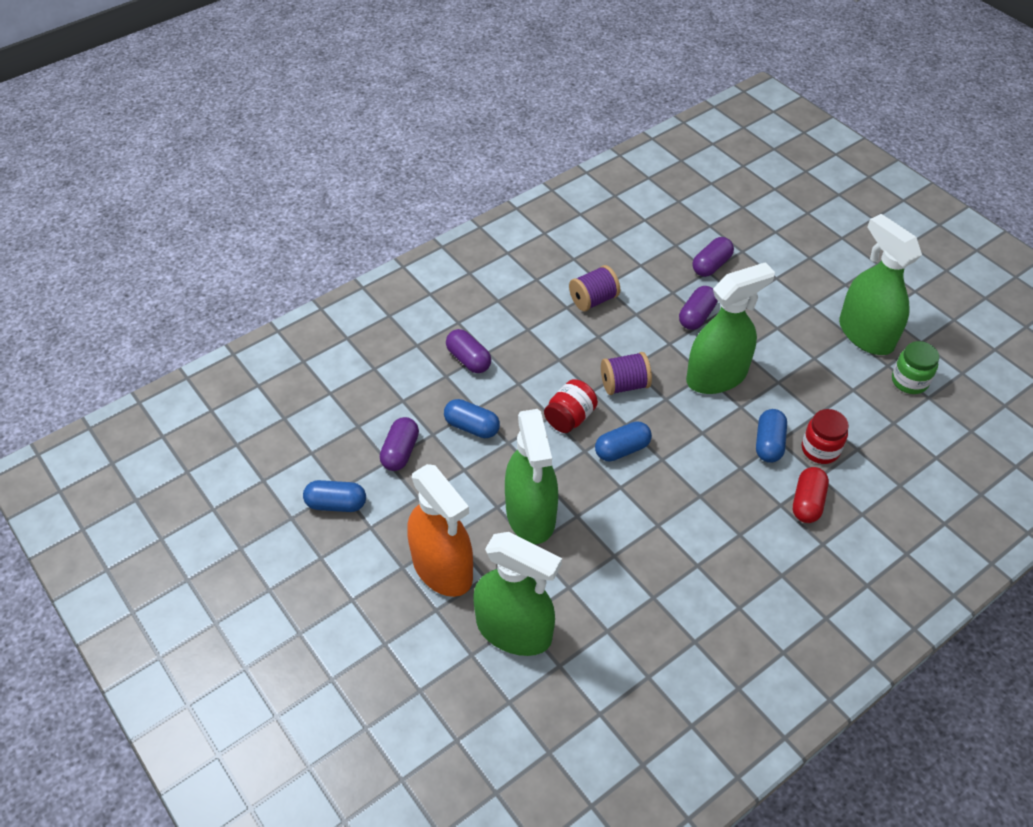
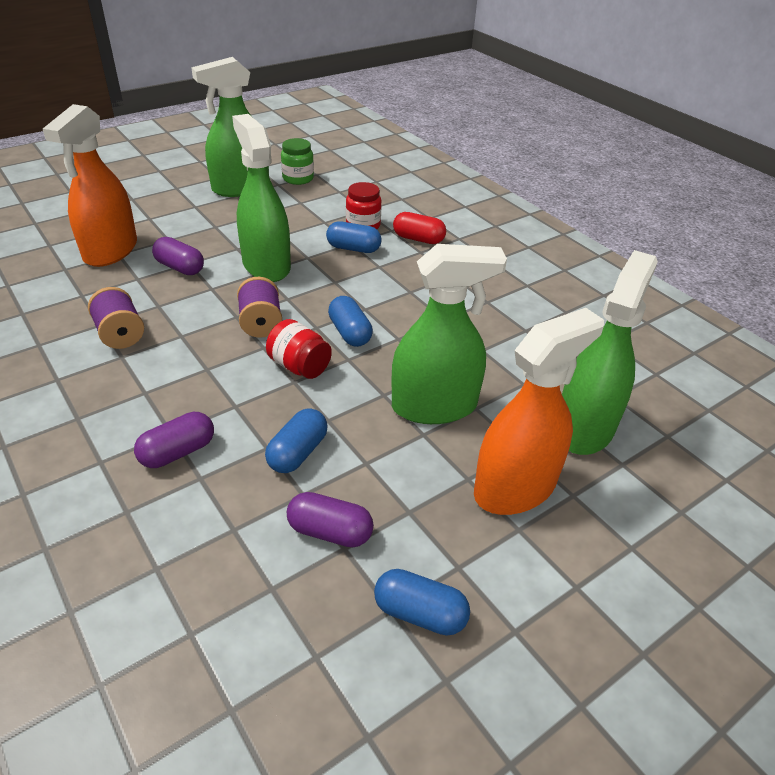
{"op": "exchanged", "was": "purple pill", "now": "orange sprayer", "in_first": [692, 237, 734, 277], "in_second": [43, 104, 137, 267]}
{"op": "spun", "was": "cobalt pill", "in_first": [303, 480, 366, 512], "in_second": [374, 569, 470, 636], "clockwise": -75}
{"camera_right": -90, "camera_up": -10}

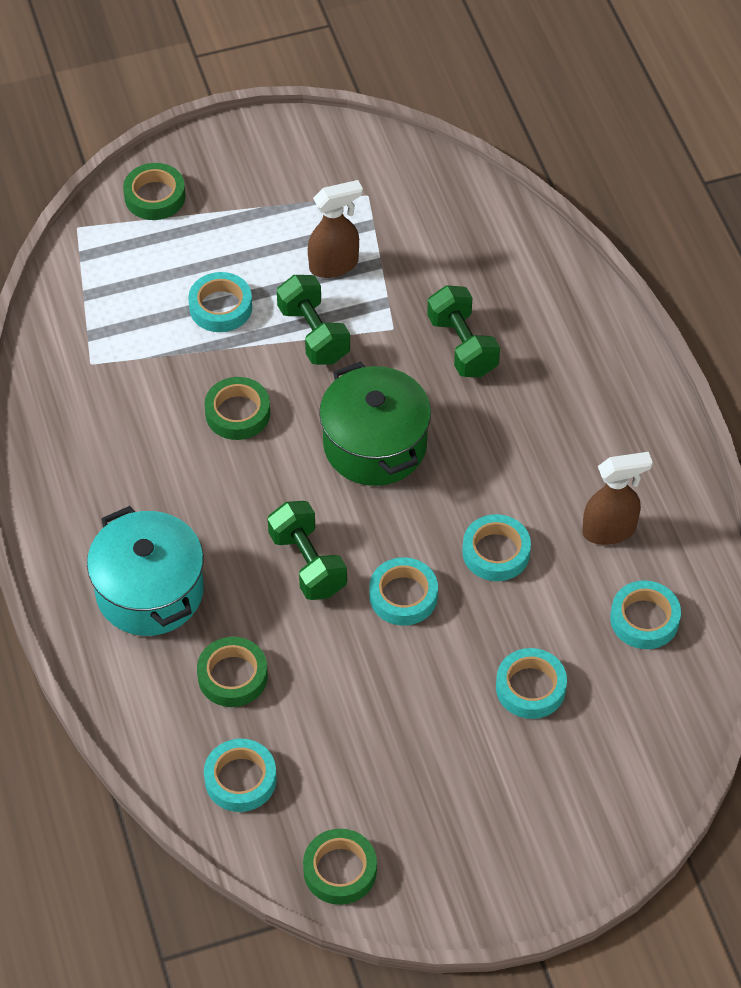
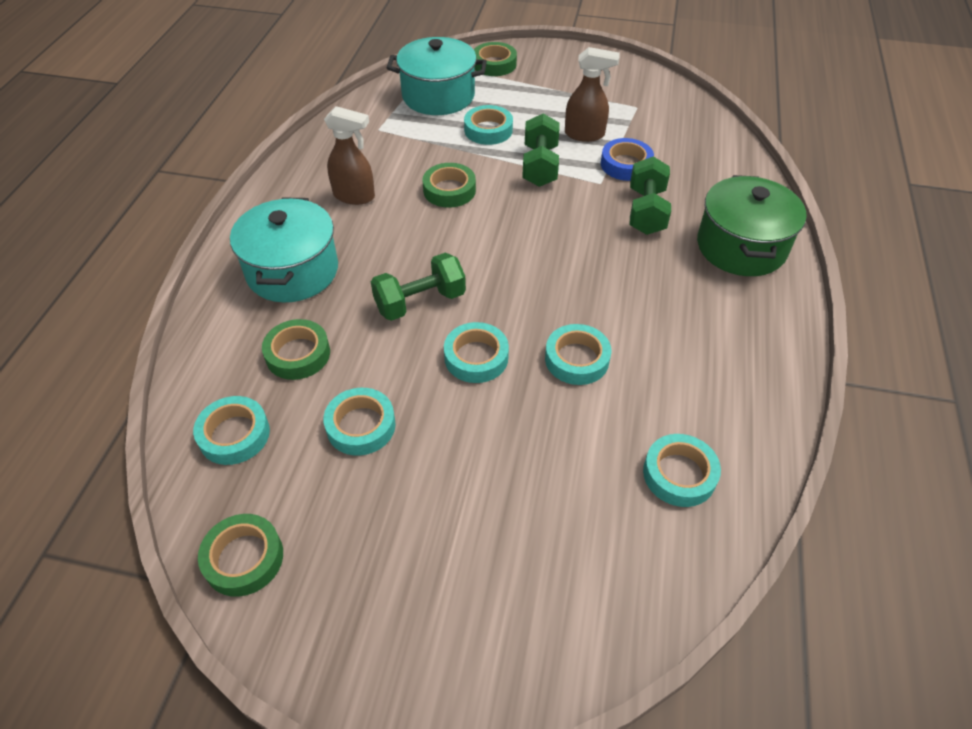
{"op": "relocated", "was": "green stockpot", "in_first": [319, 361, 431, 486], "in_second": [697, 175, 807, 276]}
{"op": "relocated", "was": "brown sprayer", "in_first": [582, 452, 653, 545], "in_second": [324, 106, 375, 205]}
{"op": "spun", "was": "green dumbbell", "in_first": [268, 501, 347, 600], "in_second": [371, 253, 466, 321], "clockwise": 60}
{"op": "relocated", "was": "aqua sticky tape", "in_first": [496, 648, 567, 719], "in_second": [323, 388, 396, 456]}
{"op": "appeared", "now": "aqua stockpot", "in_second": [386, 37, 487, 115]}
{"op": "appeared", "now": "cobalt sticky tape", "in_second": [601, 138, 654, 181]}
{"camera_right": 30, "camera_up": -5}

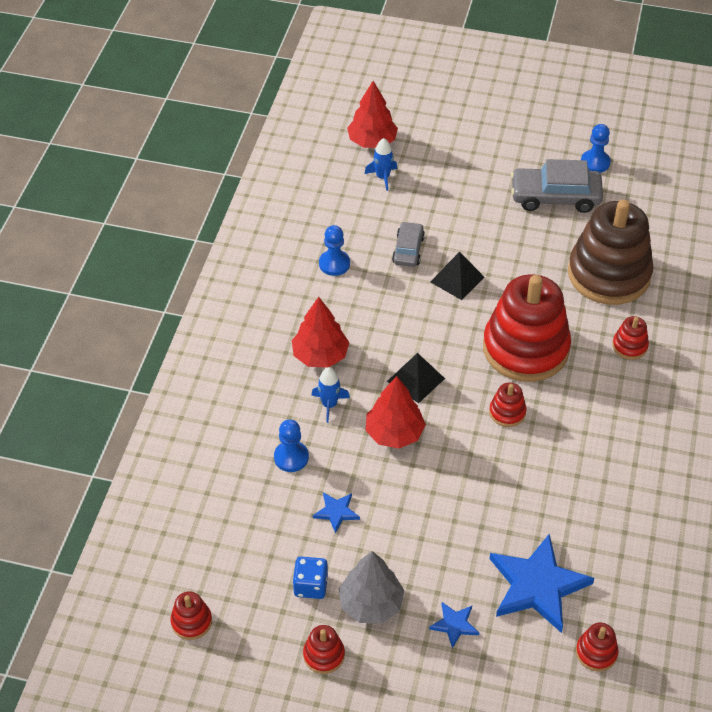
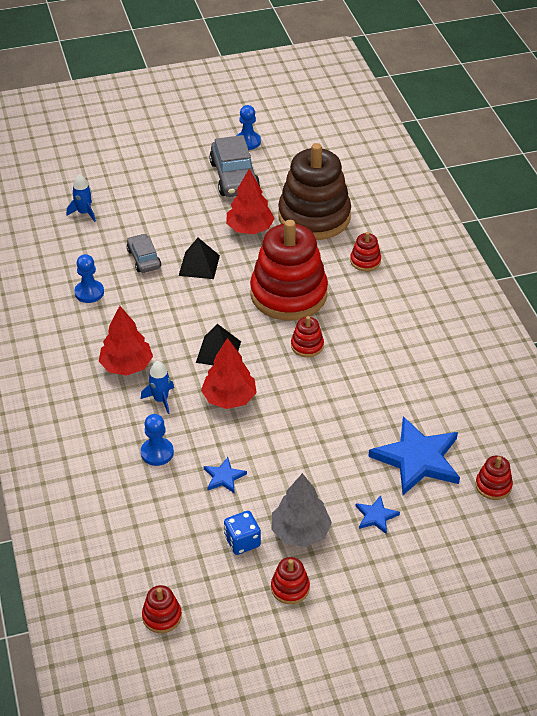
{"op": "relocated", "was": "crimson tree", "in_first": [347, 81, 398, 148], "in_second": [226, 169, 275, 234]}
{"op": "spun", "was": "ash-grey toy car", "in_first": [511, 159, 603, 213], "in_second": [209, 135, 260, 197], "clockwise": -75}
{"camera_right": -30, "camera_up": -5}

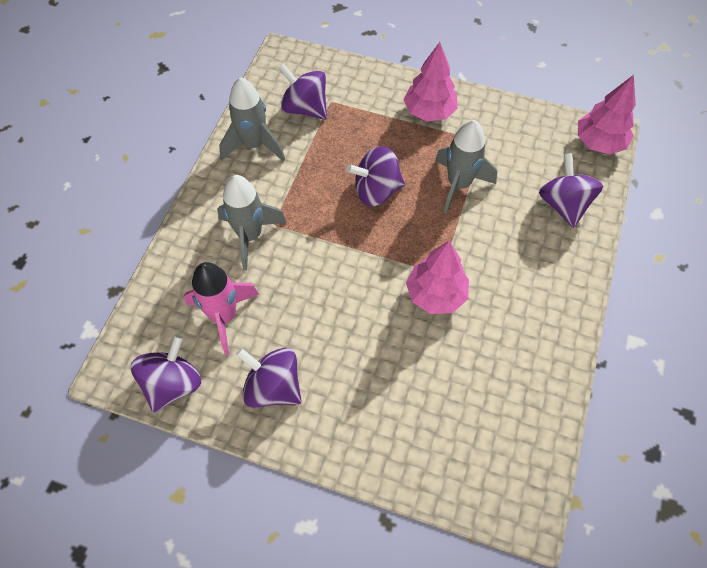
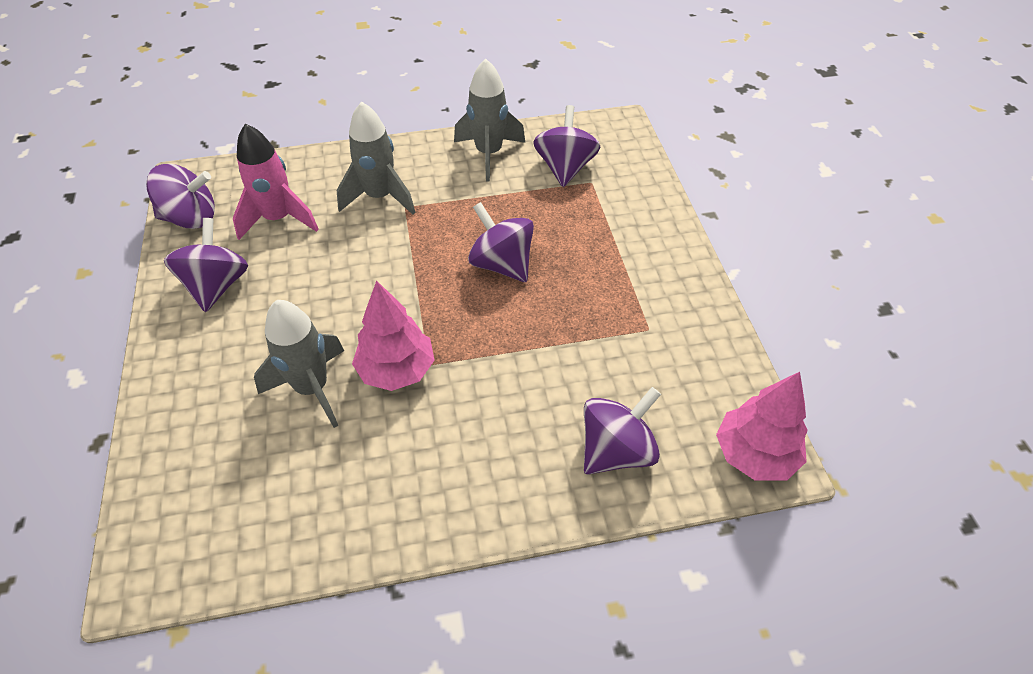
{"op": "missing", "was": "rose-pink tree", "in_first": [404, 42, 458, 121]}
{"op": "relocated", "was": "ash-grey spaceship", "in_first": [435, 120, 497, 214], "in_second": [254, 300, 344, 428]}
{"camera_right": 60, "camera_up": -10}

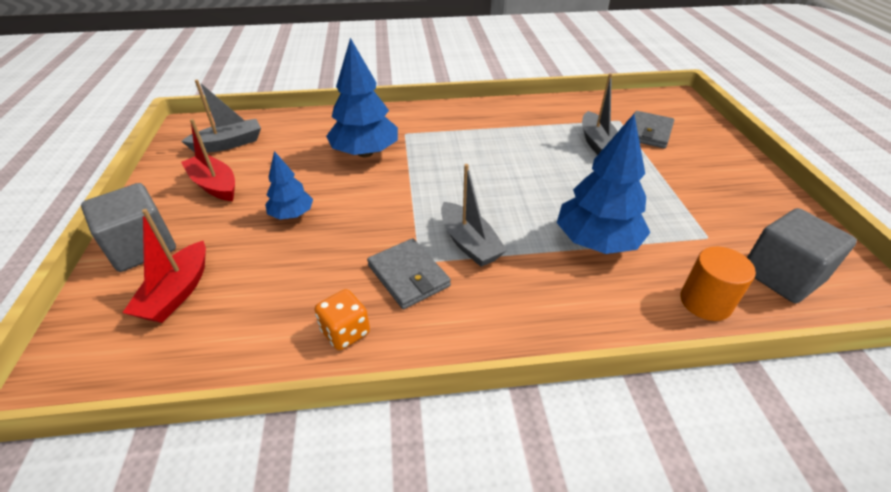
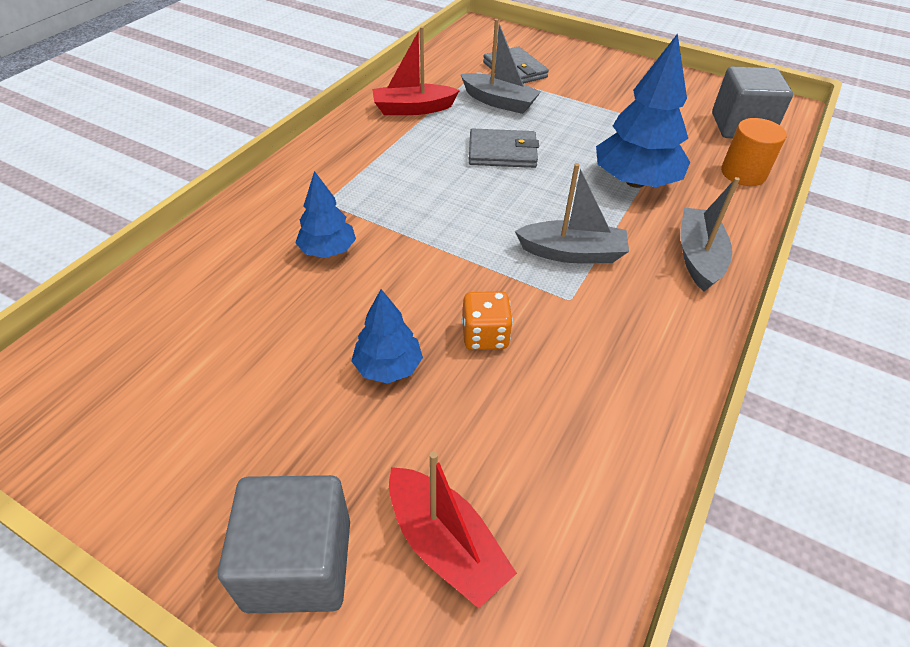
{"op": "size", "was": "cobalt tree", "in_first": [326, 38, 398, 157], "in_second": [295, 171, 356, 258], "ratio": 0.56}
{"op": "relocated", "was": "ash-grey toy boat", "in_first": [181, 80, 261, 153], "in_second": [680, 177, 740, 292]}
{"op": "relocated", "was": "crimson toy boat", "in_first": [181, 119, 235, 201], "in_second": [372, 26, 460, 115]}
{"op": "relocated", "was": "ash-grey wallet", "in_first": [367, 238, 451, 309], "in_second": [469, 128, 539, 168]}
{"op": "relocated", "was": "orange die", "in_first": [315, 289, 370, 350], "in_second": [462, 291, 513, 350]}
{"camera_right": -55, "camera_up": 5}

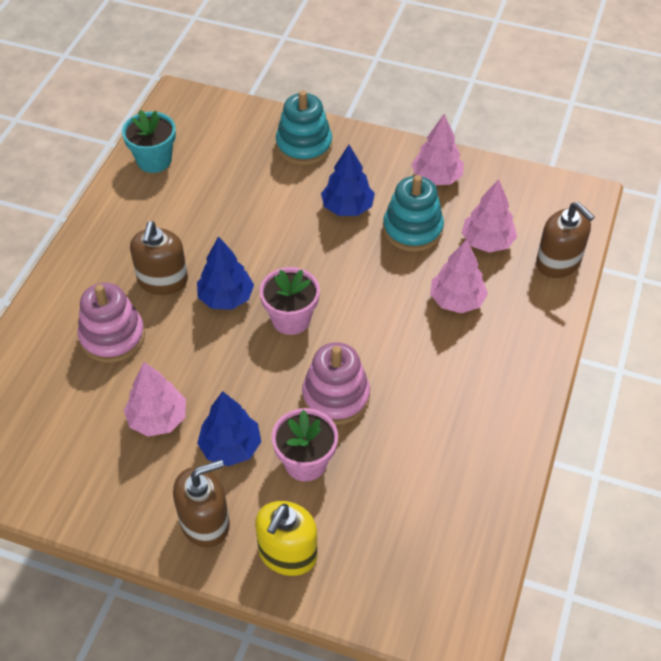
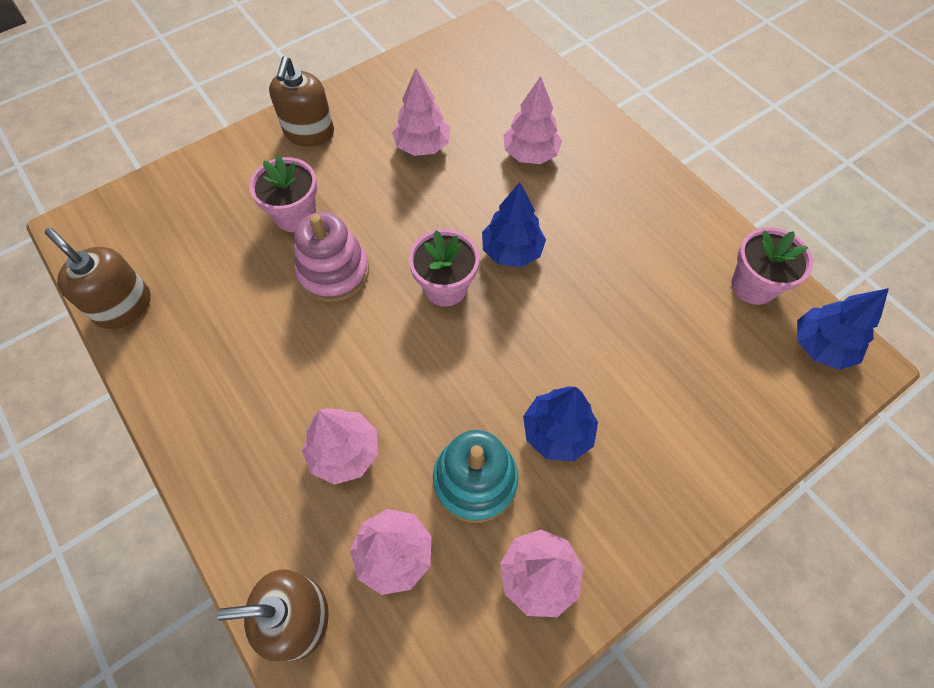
{"op": "missing", "was": "aqua stacking toy", "in_first": [276, 90, 332, 165]}
{"op": "colour", "was": "aqua flower pot", "now": "rose-pink flower pot", "in_first": [122, 110, 176, 173], "in_second": [731, 227, 813, 305]}
{"op": "relocated", "was": "brown soap pump", "in_first": [130, 221, 188, 295], "in_second": [45, 228, 151, 329]}
{"op": "exchanged", "was": "rose-pink stacking toy", "now": "rose-pink tree", "in_first": [78, 283, 145, 363], "in_second": [504, 76, 562, 164]}
{"op": "relocated", "was": "cobalt tree", "in_first": [197, 391, 261, 466], "in_second": [797, 288, 889, 370]}
{"op": "missing", "was": "golden soap pump", "in_first": [255, 501, 318, 576]}
{"camera_right": 125, "camera_up": 10}

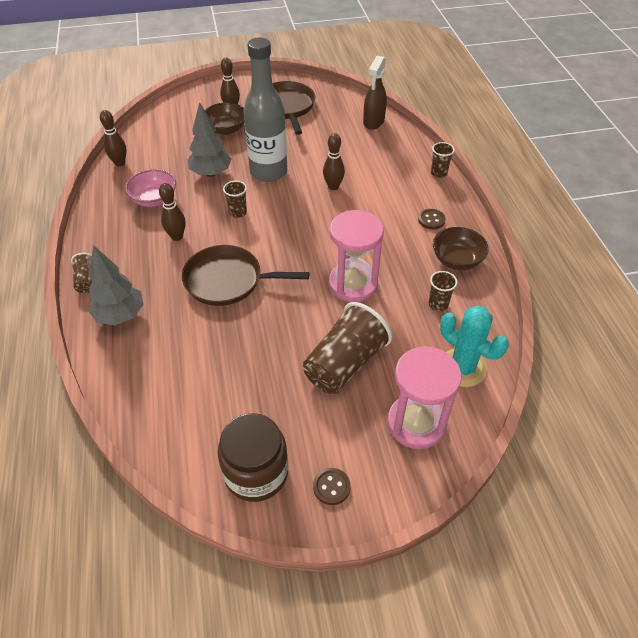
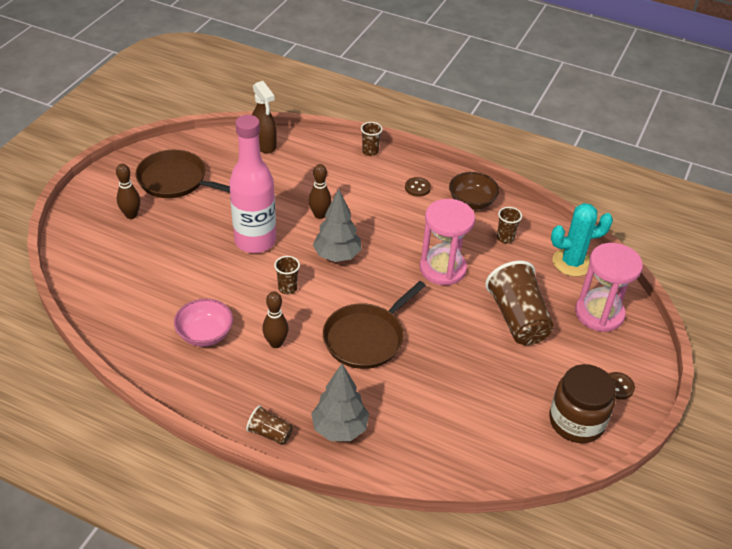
{"op": "colour", "was": "ash-grey flask", "now": "rose-pink flask", "in_first": [244, 37, 287, 182], "in_second": [229, 115, 276, 253]}
{"op": "relocated", "was": "ash-grey tree", "in_first": [188, 102, 231, 177], "in_second": [313, 189, 362, 262]}
{"op": "missing", "was": "brown bowl", "in_first": [205, 102, 245, 135]}
{"op": "missing", "was": "brown tenpin", "in_first": [100, 110, 127, 166]}
{"camera_right": -55, "camera_up": -5}

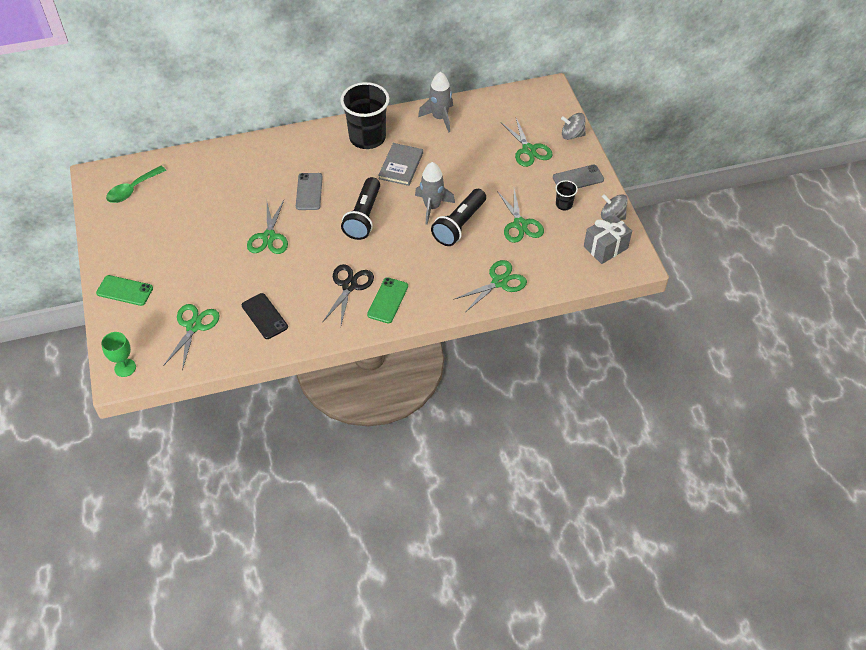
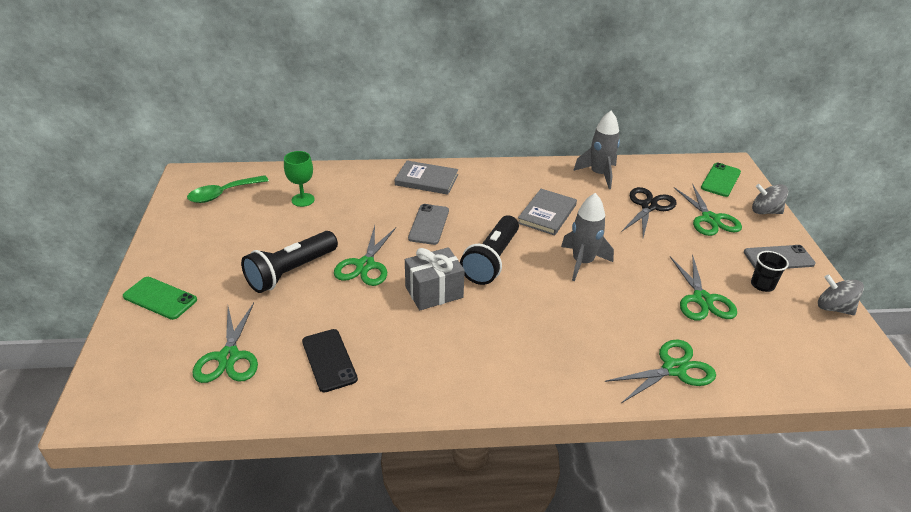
{"op": "missing", "was": "ebony beaker", "in_first": [340, 82, 389, 149]}
{"op": "relocated", "was": "ebony flashlight", "in_first": [431, 189, 486, 246], "in_second": [241, 231, 338, 293]}
{"op": "relocated", "was": "ash-grey wrapped gift", "in_first": [584, 214, 632, 264], "in_second": [405, 247, 465, 310]}
{"op": "relocated", "was": "ebony pair of scissors", "in_first": [323, 264, 374, 325], "in_second": [621, 187, 677, 238]}
{"op": "relocated", "was": "green smartphone", "in_first": [367, 277, 408, 323], "in_second": [701, 163, 741, 197]}
{"op": "spun", "was": "green pair of scissors", "in_first": [163, 304, 220, 371], "in_second": [192, 303, 258, 383], "clockwise": 150}
{"op": "relocated", "was": "green wine glass", "in_first": [101, 332, 136, 377], "in_second": [284, 151, 315, 207]}
{"op": "appeared", "now": "ash-grey hardback", "in_second": [395, 160, 458, 195]}
{"camera_right": 10, "camera_up": -15}

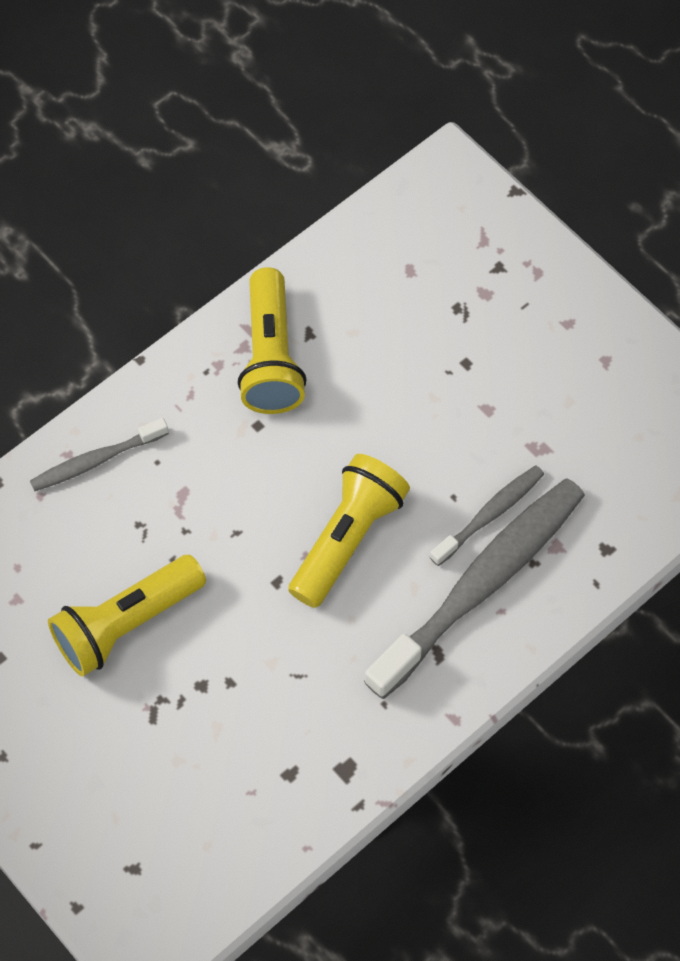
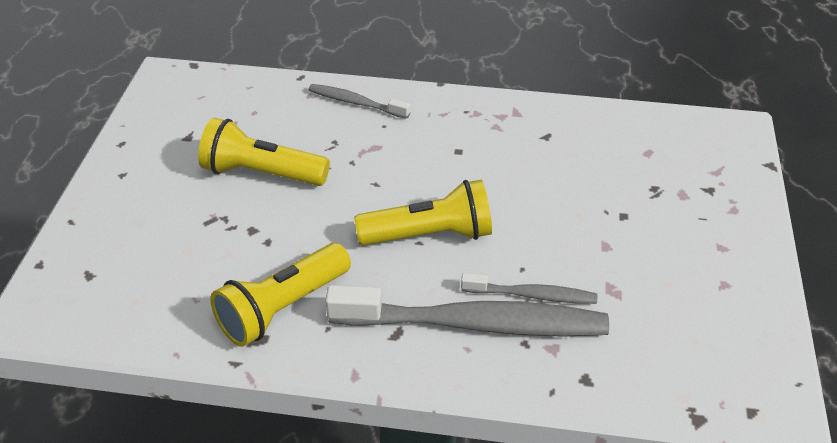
{"op": "relocated", "was": "golden flashlight", "in_first": [238, 267, 307, 414], "in_second": [210, 243, 351, 347]}
{"camera_right": 50, "camera_up": -20}

